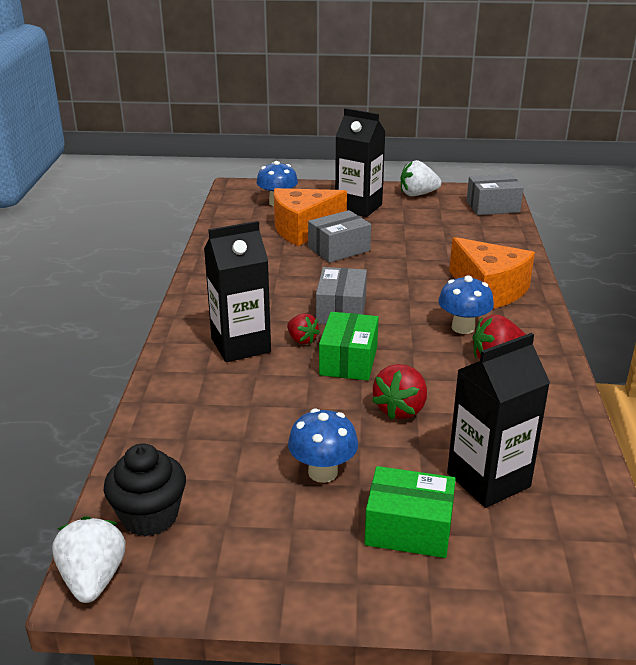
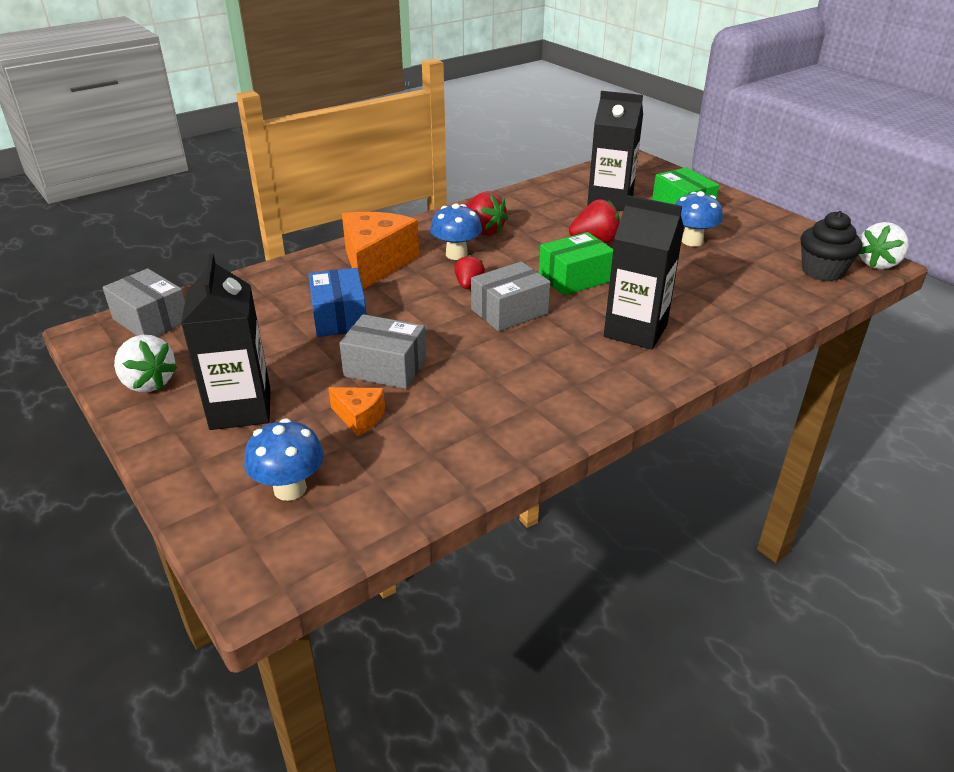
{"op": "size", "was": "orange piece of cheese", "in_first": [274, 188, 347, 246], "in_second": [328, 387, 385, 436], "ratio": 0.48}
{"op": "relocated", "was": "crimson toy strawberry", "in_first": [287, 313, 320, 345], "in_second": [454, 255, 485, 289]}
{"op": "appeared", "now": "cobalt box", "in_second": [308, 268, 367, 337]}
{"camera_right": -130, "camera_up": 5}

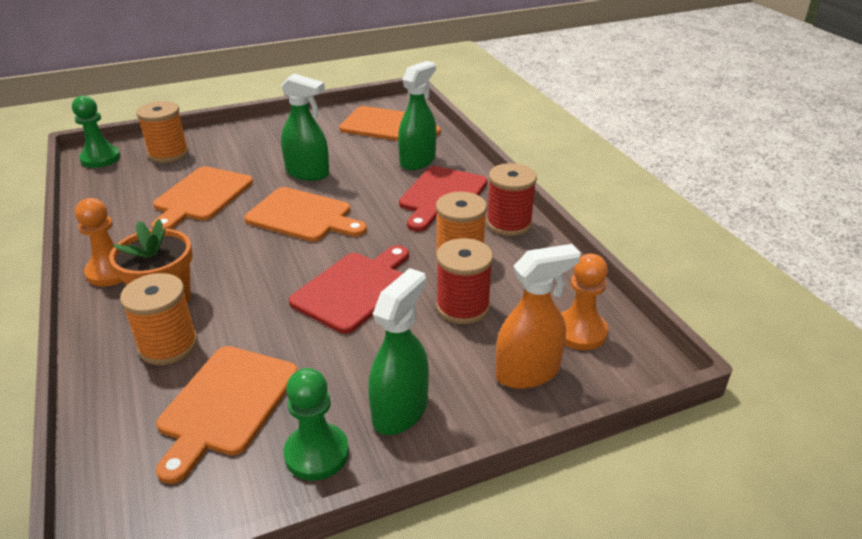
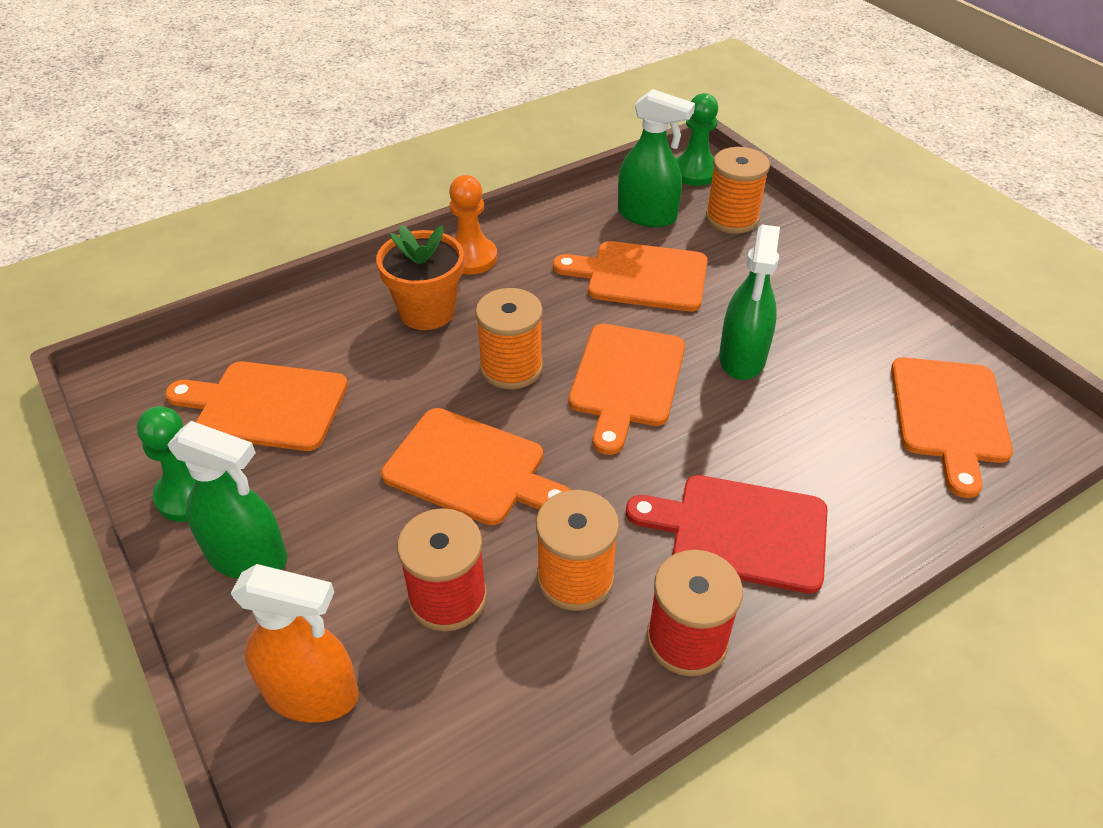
{"op": "relocated", "was": "green sprayer", "in_first": [398, 61, 437, 170], "in_second": [618, 89, 695, 227]}
{"op": "spun", "was": "orange sprayer", "in_first": [495, 244, 581, 389], "in_second": [231, 564, 359, 723], "clockwise": -45}
{"op": "colour", "was": "crimson cutting board", "now": "orange cutting board", "in_first": [289, 245, 409, 334], "in_second": [381, 408, 570, 525]}
{"op": "missing", "was": "orange pawn", "in_first": [561, 253, 608, 350]}
{"op": "relocated", "was": "orange spool", "in_first": [120, 273, 198, 365], "in_second": [475, 288, 543, 389]}
{"camera_right": 80, "camera_up": 10}

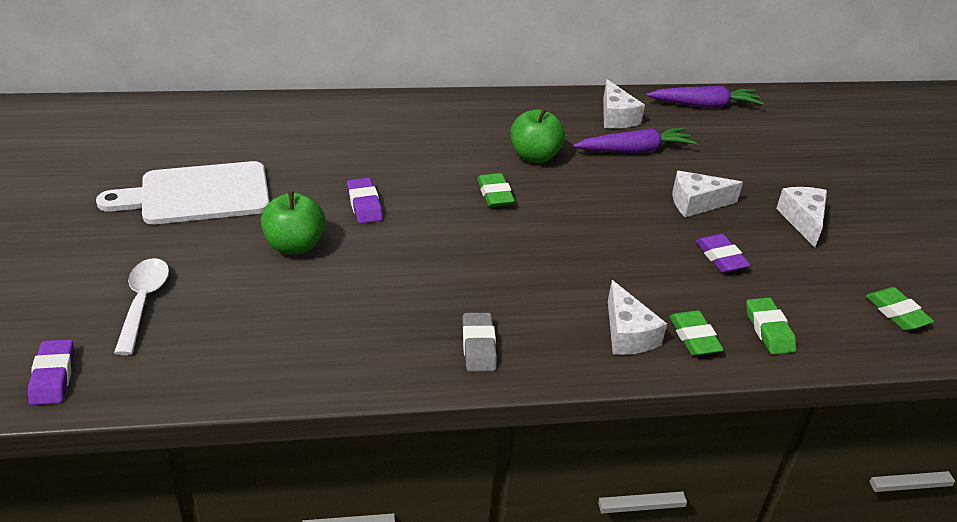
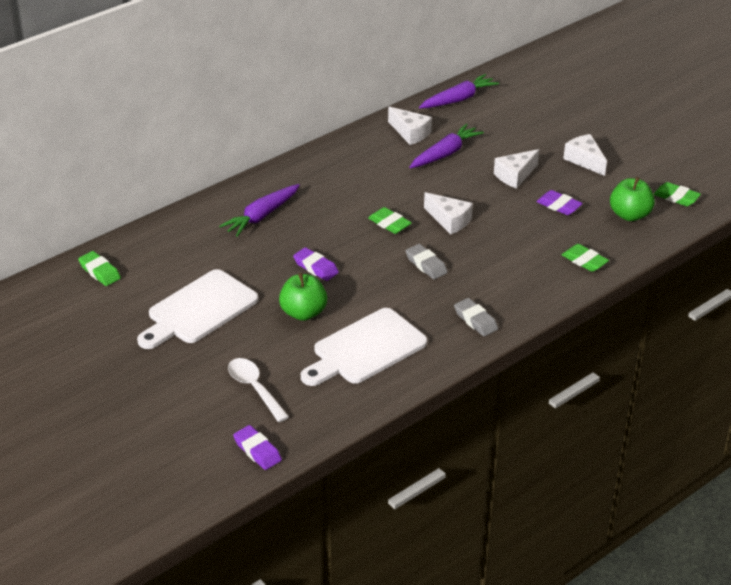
{"op": "relocated", "was": "green apple fruit", "in_first": [510, 107, 565, 163], "in_second": [610, 177, 655, 221]}
{"op": "relocated", "was": "snow-white piece of cheese", "in_first": [608, 280, 667, 355], "in_second": [424, 192, 473, 234]}
{"op": "relocated", "was": "green pencil eraser", "in_first": [746, 297, 796, 355], "in_second": [78, 251, 121, 286]}
{"op": "appeared", "now": "purple root vegetable", "in_second": [219, 184, 300, 237]}
{"op": "appeared", "now": "ash-grey pencil eraser", "in_second": [406, 244, 448, 279]}
{"op": "appeared", "now": "snow-white cutting board", "in_second": [301, 308, 427, 386]}
{"camera_right": -30, "camera_up": 0}

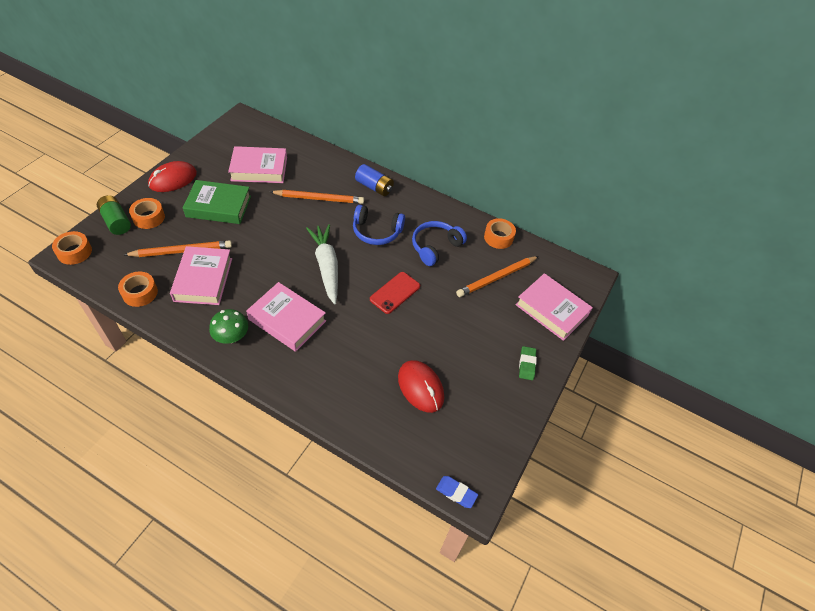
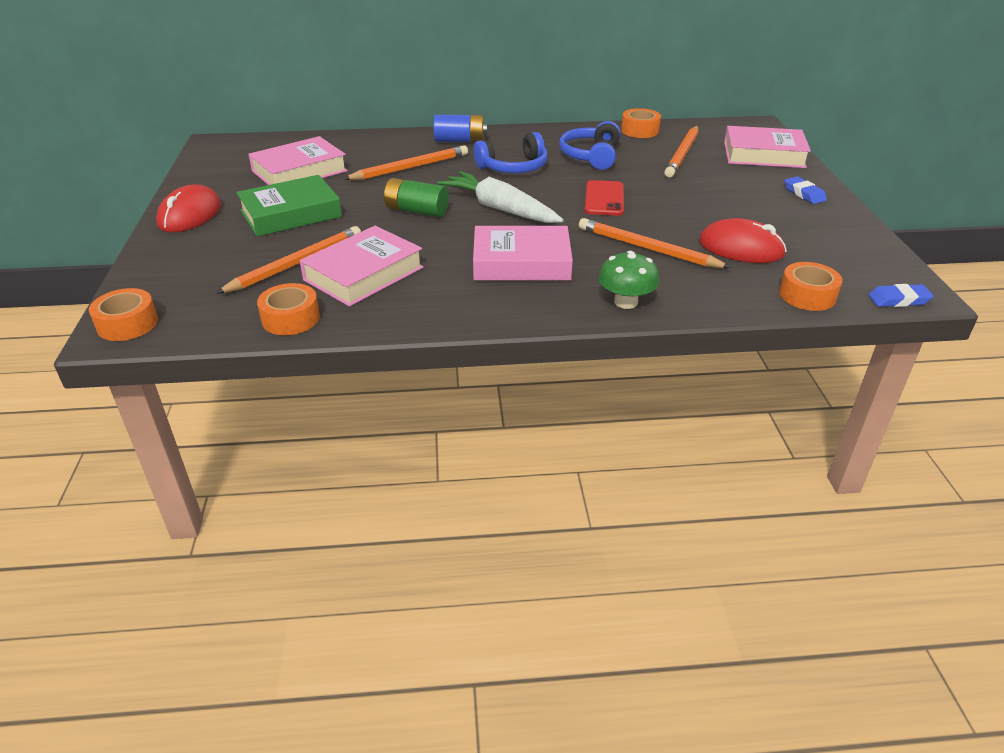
{"op": "relocated", "was": "green power cell", "in_first": [97, 195, 131, 235], "in_second": [384, 178, 449, 217]}
{"op": "relocated", "was": "orange sticky tape", "in_first": [129, 198, 165, 229], "in_second": [779, 262, 843, 311]}
{"op": "spun", "was": "rose-pink hardback", "in_first": [170, 246, 232, 305], "in_second": [300, 226, 424, 307], "clockwise": 75}
{"op": "relocated", "was": "green fungus", "in_first": [209, 309, 248, 344], "in_second": [598, 251, 659, 309]}
{"op": "colour", "was": "green pencil eraser", "now": "cobalt pencil eraser", "in_first": [519, 346, 537, 380], "in_second": [785, 176, 827, 204]}
{"op": "appeared", "now": "orange lead pencil", "in_second": [579, 218, 731, 268]}
{"camera_right": -30, "camera_up": -15}

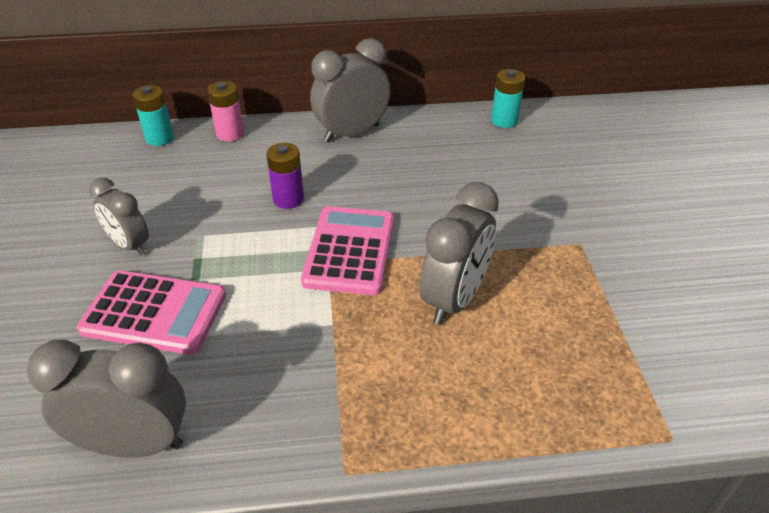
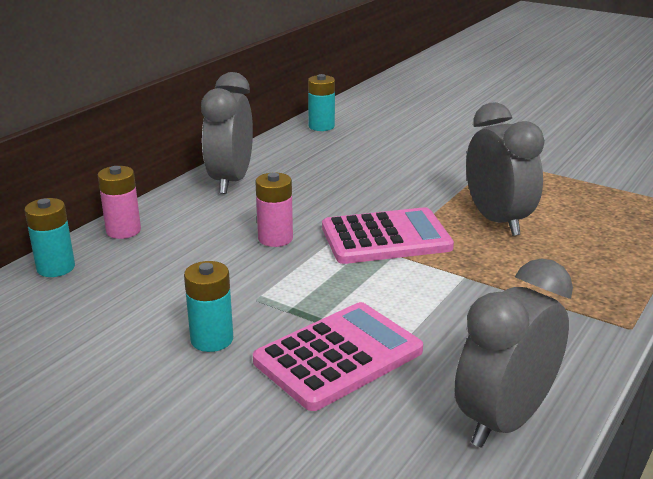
{"op": "colour", "was": "purple power cell", "now": "rose-pink power cell", "in_first": [266, 143, 304, 209], "in_second": [255, 173, 293, 247]}
{"op": "exchanged", "was": "ash-grey alarm clock", "now": "aqua power cell", "in_first": [89, 178, 149, 255], "in_second": [184, 261, 233, 352]}
{"op": "spun", "was": "rose-pink pocket calculator", "in_first": [301, 206, 394, 295], "in_second": [322, 207, 454, 264], "clockwise": 120}
{"camera_right": -50, "camera_up": -15}

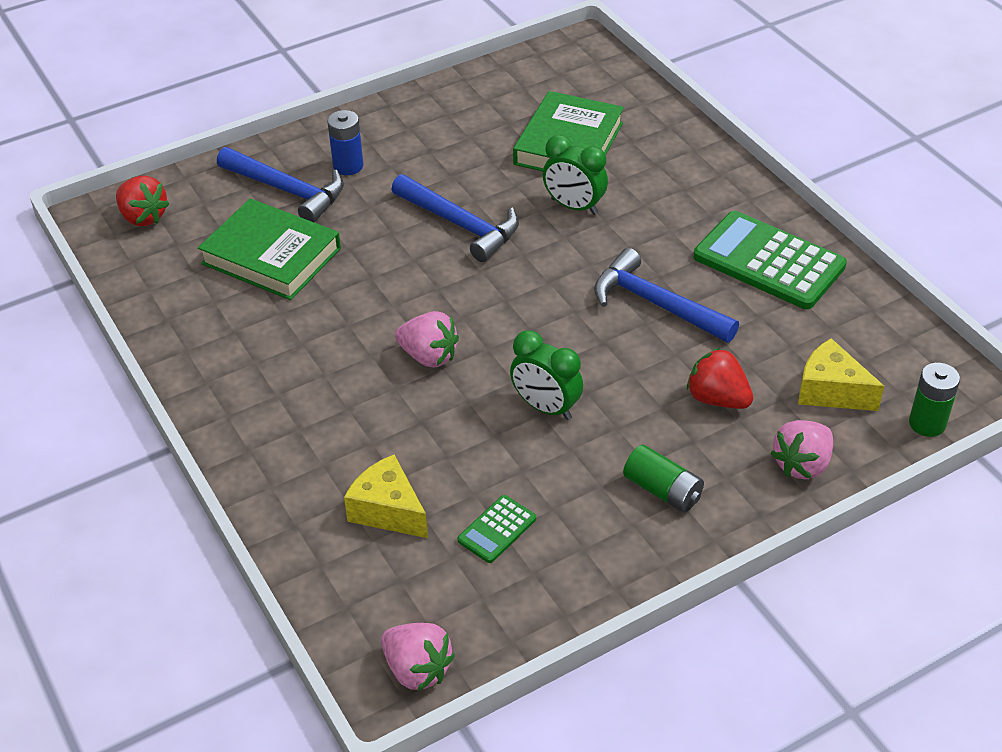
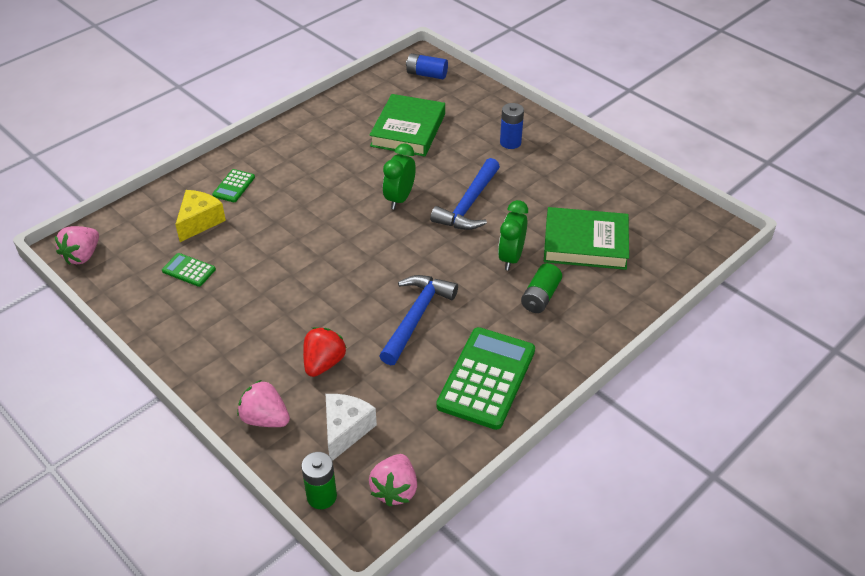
{"op": "missing", "was": "cobalt hammer", "in_first": [217, 147, 344, 223]}
{"op": "exchanged", "was": "crimson toy strawberry", "now": "cobalt power cell", "in_first": [116, 176, 169, 226], "in_second": [406, 53, 448, 79]}
{"op": "relocated", "was": "rose-pink toy strawberry", "in_first": [395, 311, 459, 368], "in_second": [369, 454, 417, 507]}
{"op": "relocated", "was": "green alarm clock", "in_first": [510, 330, 583, 420], "in_second": [383, 143, 416, 210]}
{"op": "colour", "was": "golden piece of cheese", "now": "snow-white piece of cheese", "in_first": [798, 338, 884, 411], "in_second": [326, 394, 377, 461]}
{"op": "relocated", "was": "green power cell", "in_first": [623, 445, 704, 512], "in_second": [521, 263, 562, 313]}
{"op": "appeared", "now": "green pocket calculator", "in_second": [212, 169, 255, 202]}
{"camera_right": 75, "camera_up": 0}

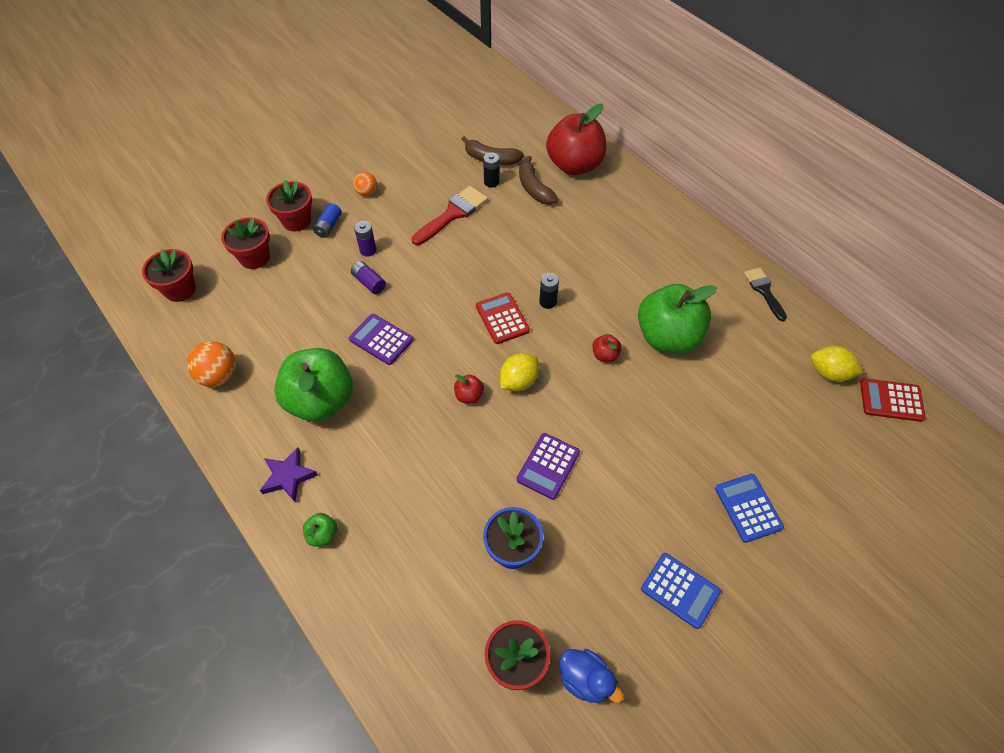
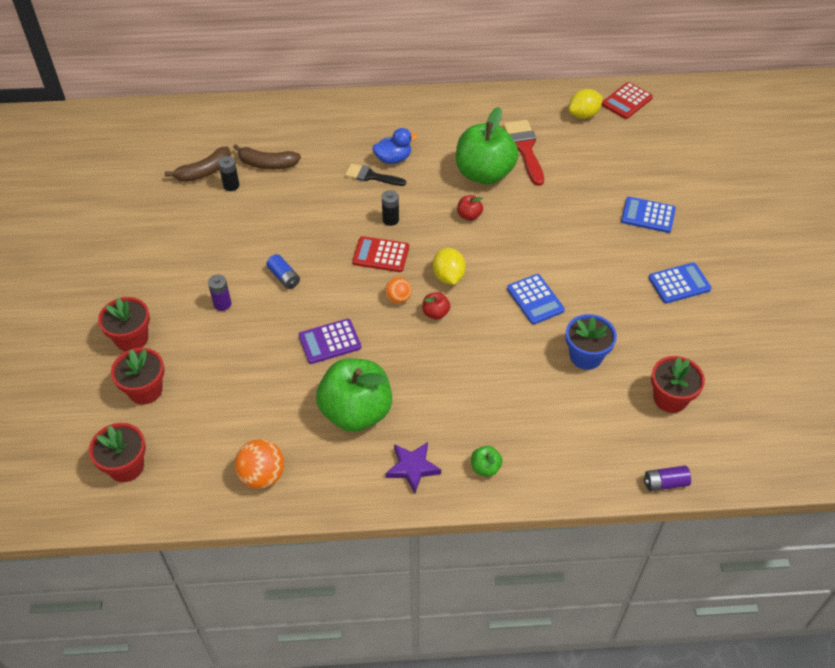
{"op": "missing", "was": "crimson apple fruit", "in_first": [546, 104, 606, 175]}
{"op": "relocated", "was": "orange ball", "in_first": [353, 172, 377, 196], "in_second": [385, 277, 412, 304]}
{"op": "relocated", "was": "crimson brush", "in_first": [412, 186, 488, 245], "in_second": [504, 120, 544, 186]}
{"op": "relocated", "was": "cobalt power cell", "in_first": [313, 203, 342, 238], "in_second": [266, 254, 300, 289]}
{"op": "relocated", "was": "purple power cell", "in_first": [351, 261, 386, 294], "in_second": [644, 466, 691, 491]}
{"op": "relocated", "was": "ebony brush", "in_first": [744, 268, 787, 321], "in_second": [345, 164, 406, 186]}
{"op": "colour", "was": "purple pocket calculator", "now": "cobalt pocket calculator", "in_first": [517, 433, 580, 500], "in_second": [507, 274, 565, 324]}
{"op": "relocated", "was": "cobalt rubber duck", "in_first": [560, 649, 624, 703], "in_second": [372, 128, 418, 164]}
{"camera_right": -55, "camera_up": -5}

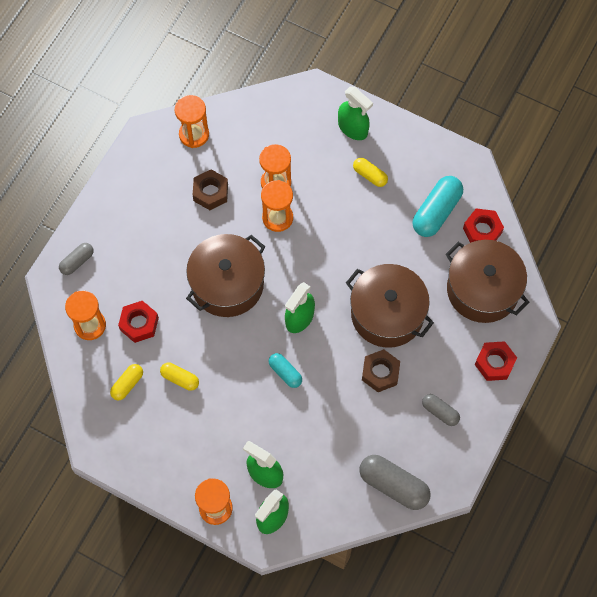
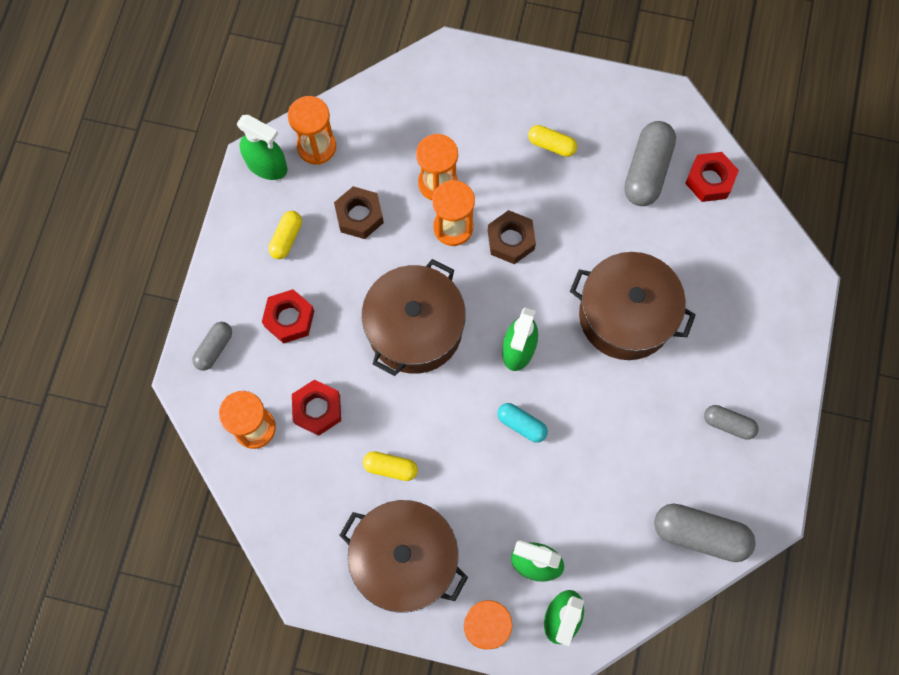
{"op": "relocated", "was": "green sprayer", "in_first": [338, 86, 373, 140], "in_second": [237, 115, 287, 180]}
{"op": "colour", "was": "aqua pill", "now": "ash-grey pill", "in_first": [412, 176, 463, 237], "in_second": [624, 121, 676, 206]}
{"op": "relocated", "was": "brown stockpot", "in_first": [445, 240, 529, 323], "in_second": [339, 500, 468, 613]}
{"op": "relocated", "was": "crimson hexagon nut", "in_first": [475, 341, 517, 381], "in_second": [262, 289, 314, 344]}
{"op": "relocated", "was": "brown hexagon nut", "in_first": [362, 349, 400, 392], "in_second": [488, 210, 536, 264]}
{"op": "relocated", "was": "golden pill", "in_first": [110, 364, 143, 400], "in_second": [268, 211, 302, 259]}
{"camera_right": -15, "camera_up": 5}

